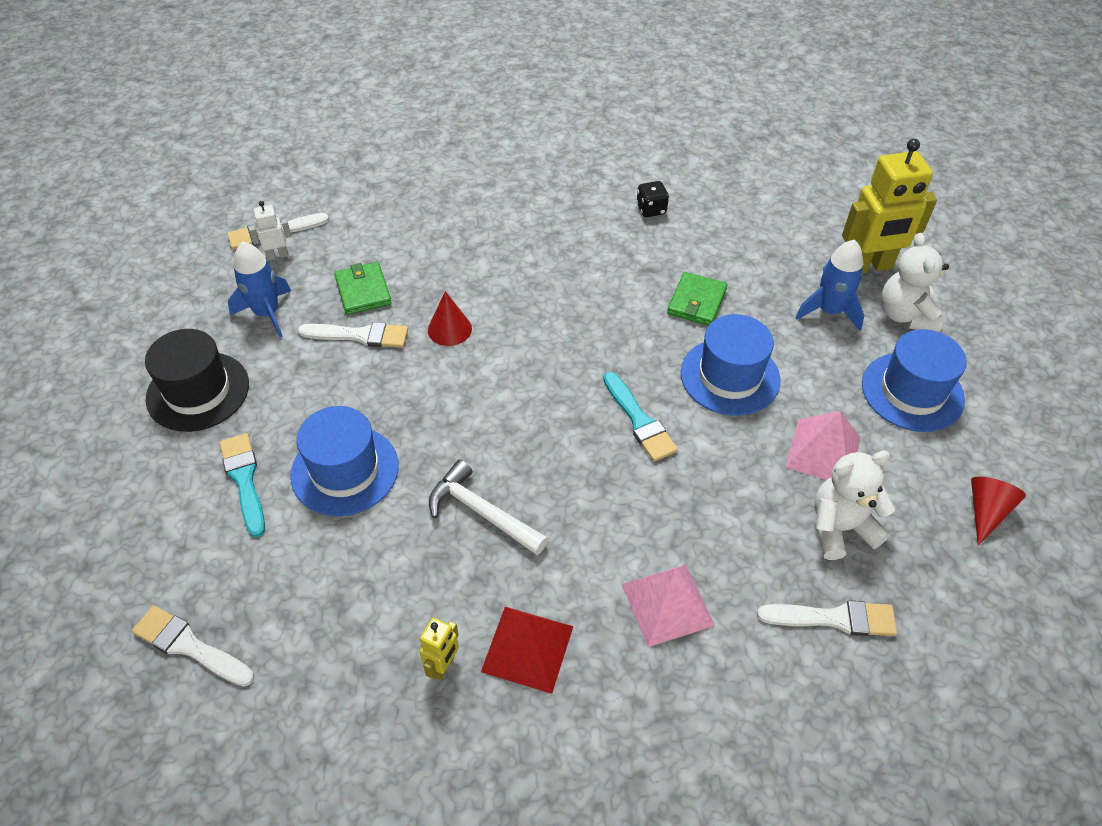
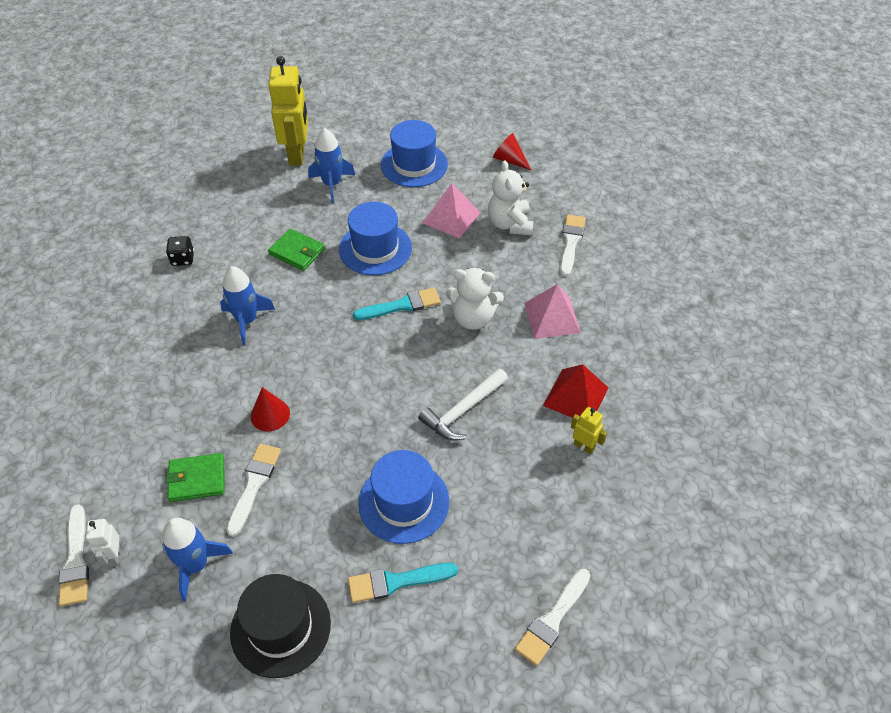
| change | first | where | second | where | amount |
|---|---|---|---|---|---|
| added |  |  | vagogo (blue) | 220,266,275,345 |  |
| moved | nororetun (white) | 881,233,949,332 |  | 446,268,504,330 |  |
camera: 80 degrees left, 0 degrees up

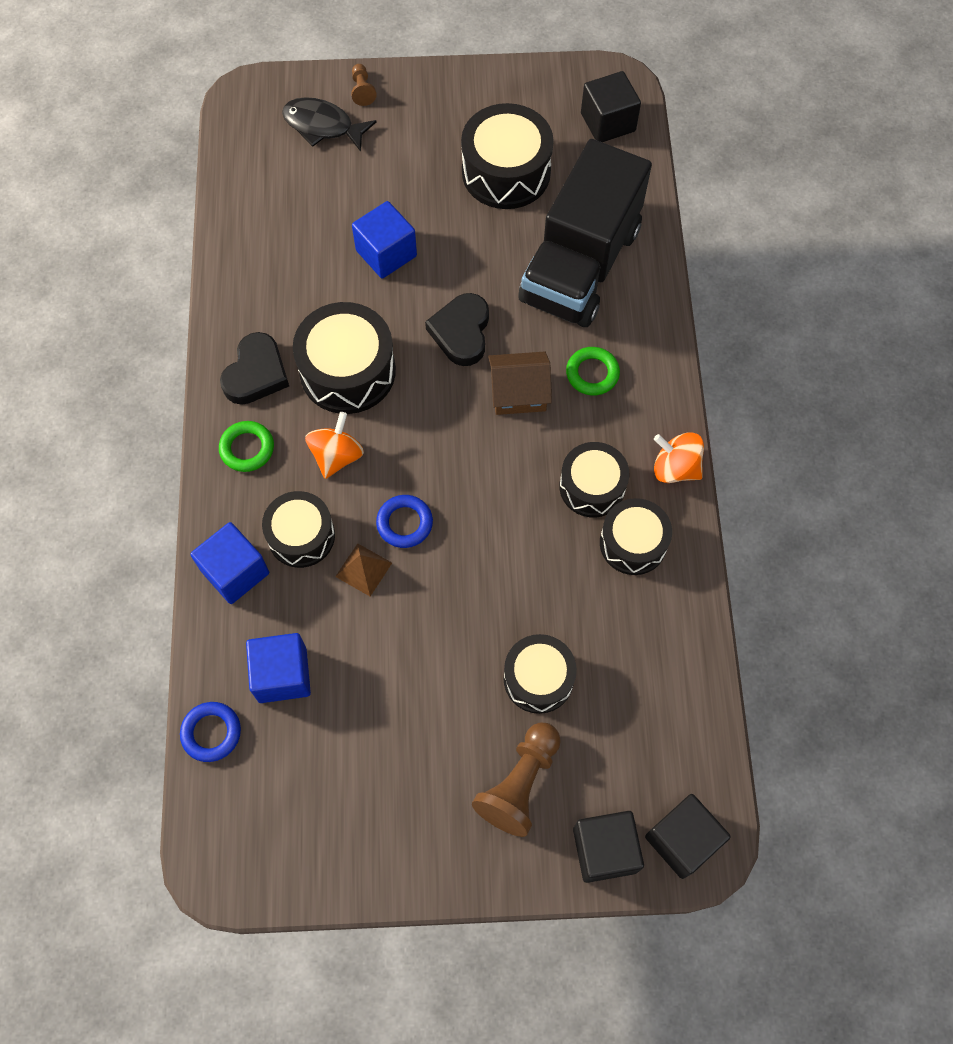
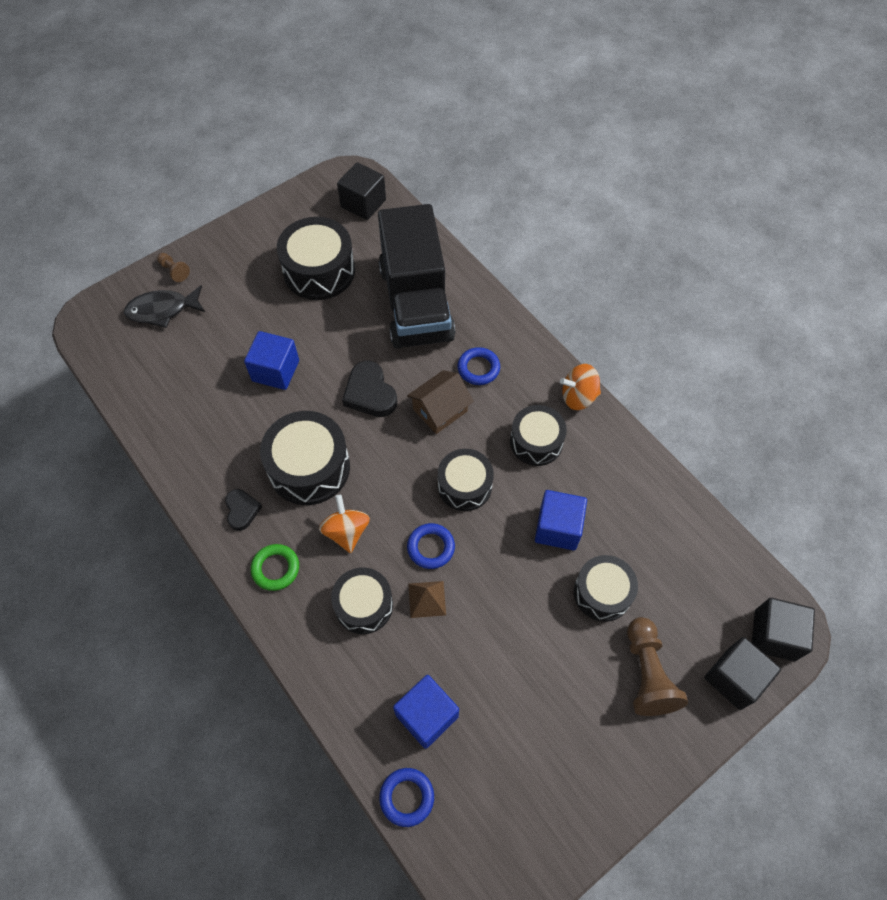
| change | first | where | second | where | amount |
|---|---|---|---|---|---|
| resized | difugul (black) | 220,332,289,405 |  | 225,489,262,531 | x0.63 |
| moved | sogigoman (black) | 600,498,672,575 |  | 438,449,494,511 |  |
| recoloured | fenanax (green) | 566,347,620,396 | fenanax (blue) | 457,347,500,385 |  |
| moved | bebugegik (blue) | 190,522,269,604 |  | 535,490,587,550 |  |
camera: 35 degrees left, 5 degrees down

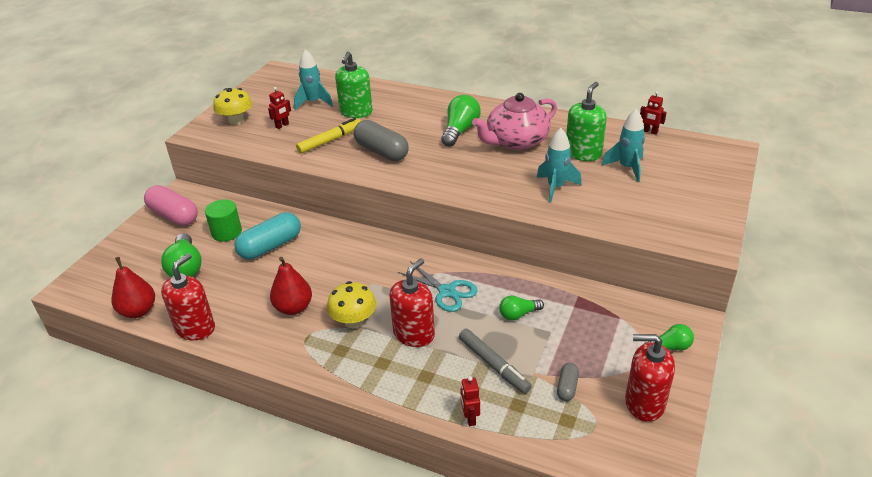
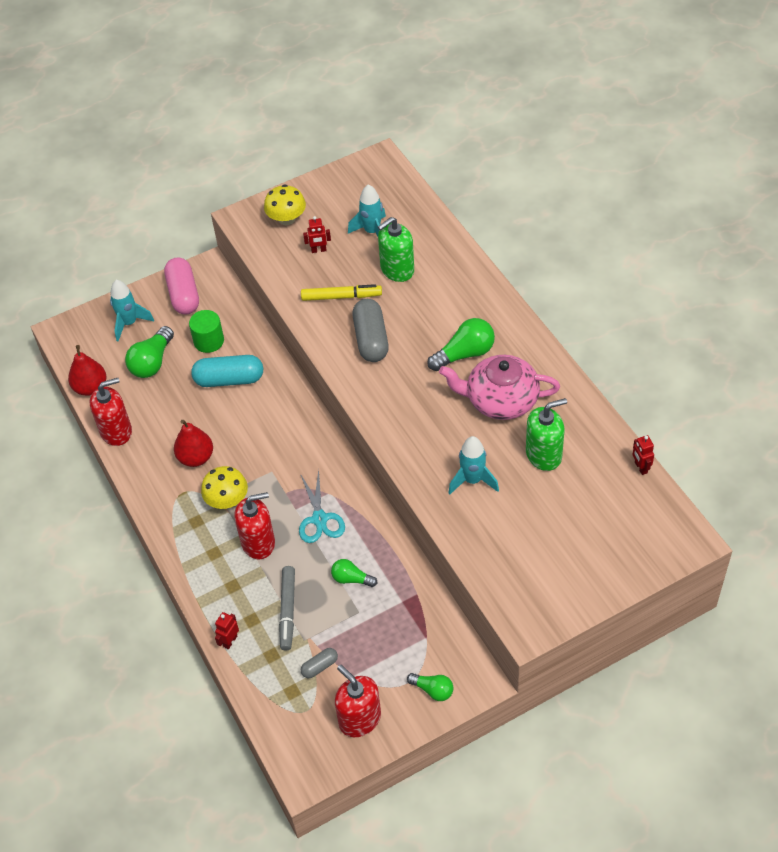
| change | first | where | second | where | amount |
|---|---|---|---|---|---|
| moved | vagogo (turquoise) | 602,109,645,182 |  | 110,280,154,341 |  |
camera: 40 degrees right, 15 degrees up

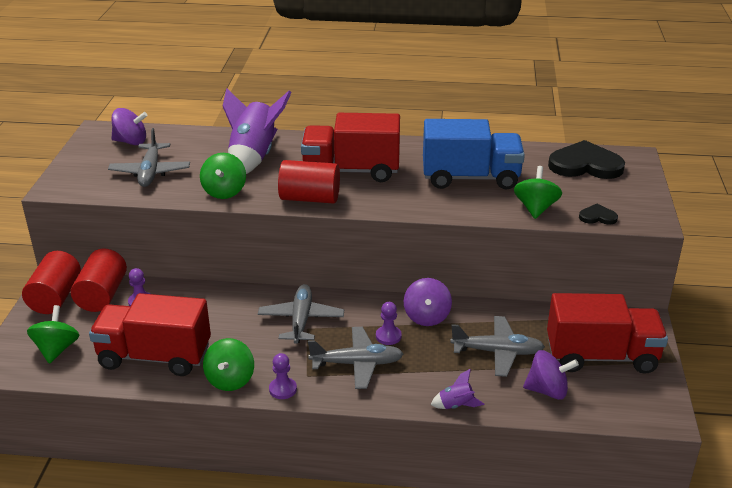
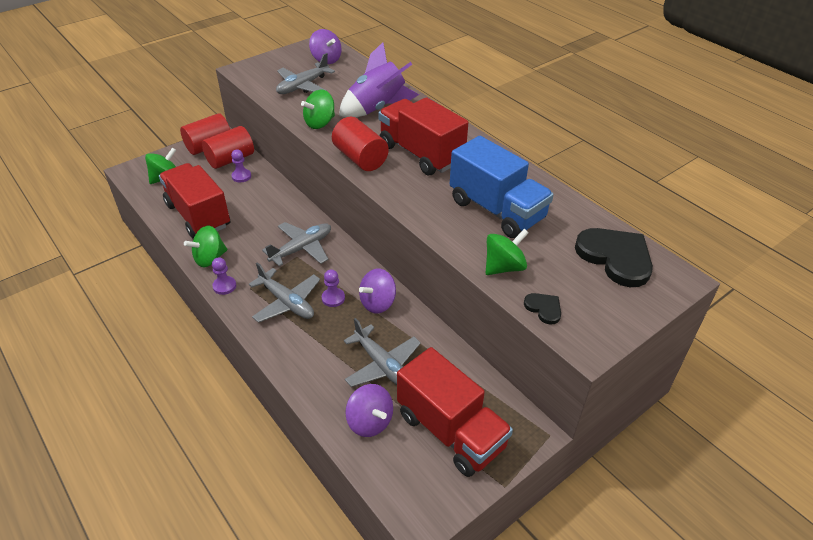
| change | first | where | second | where | amount |
|---|---|---|---|---|---|
| removed | vagogo (purple) | 431,369,485,409 |  |  |  |
camera: 45 degrees right, 10 degrees up

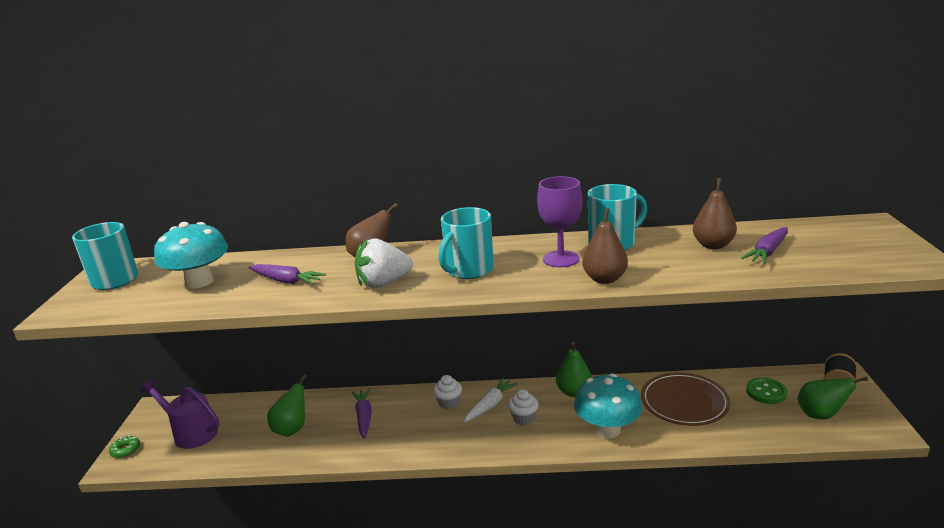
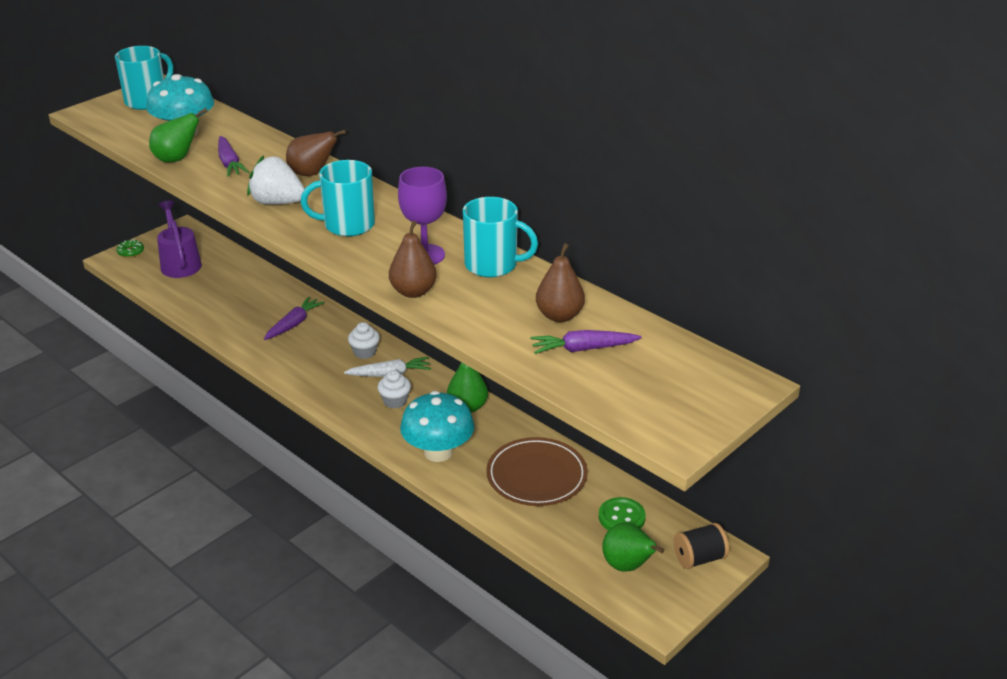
| change | first | where | second | where | amount |
|---|---|---|---|---|---|
| moved | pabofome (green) | 267,374,307,436 |  | 149,108,208,163 |  |
camera: 40 degrees right, 10 degrees up

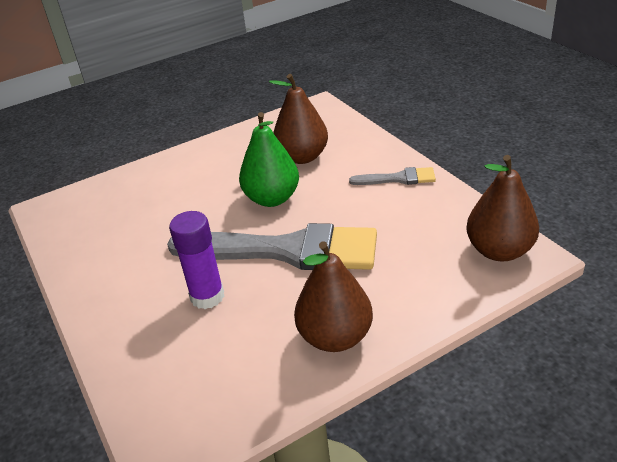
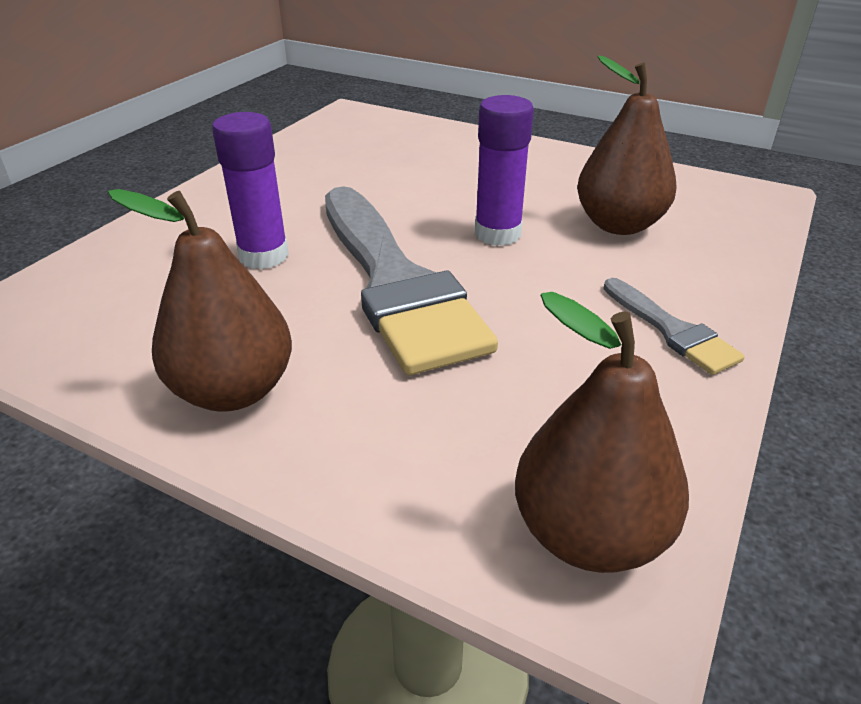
| change | first | where | second | where | amount |
|---|---|---|---|---|---|
| replaced | pabofome (green) | 239,112,299,207 | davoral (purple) | 475,95,534,246 |  |
camera: 55 degrees right, 0 degrees up

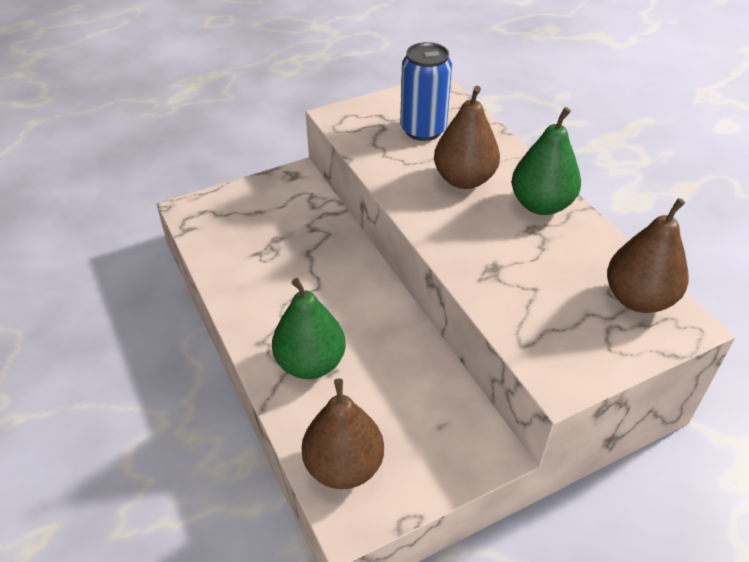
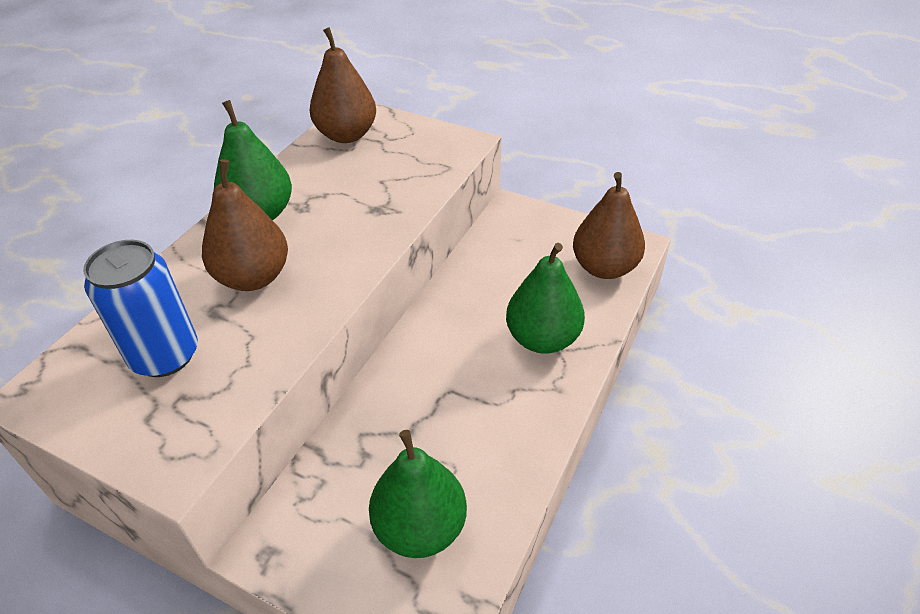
| change | first | where | second | where | amount |
|---|---|---|---|---|---|
| added |  |  | pabofome (green) | 369,430,467,558 |  |
camera: 125 degrees left, 0 degrees up

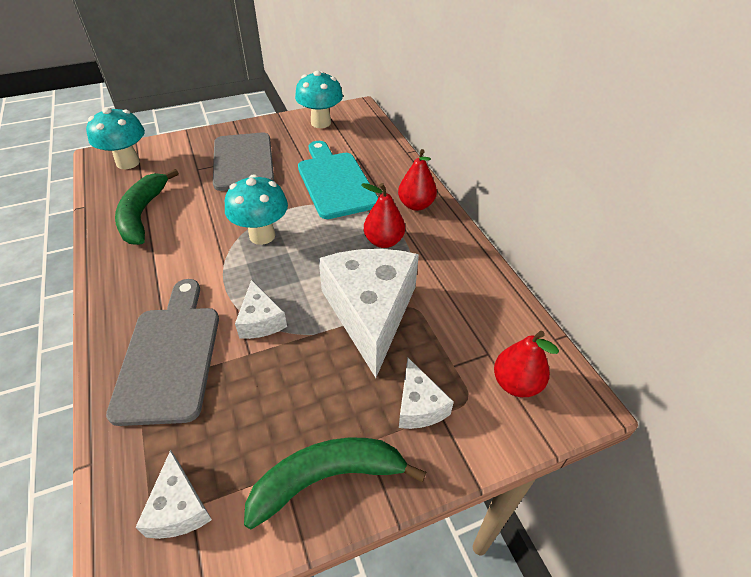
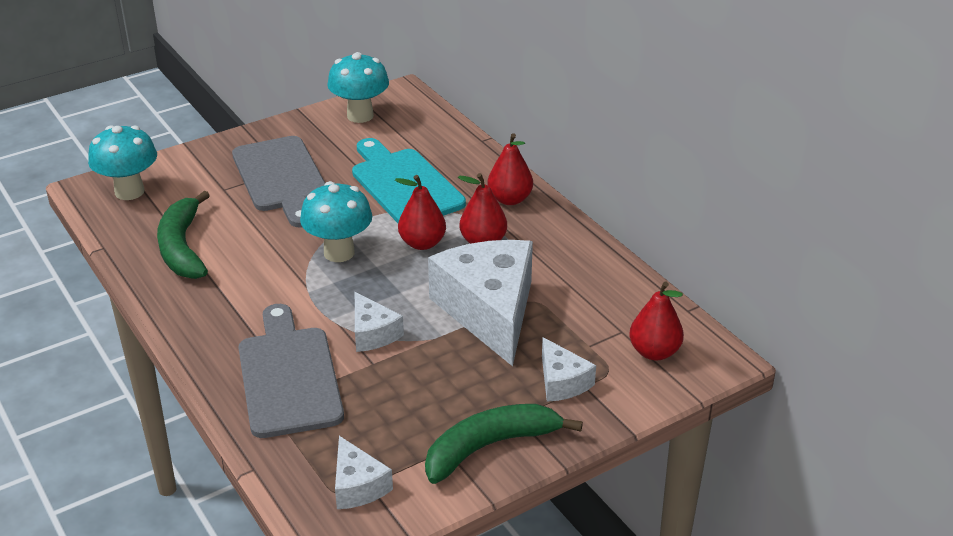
| change | first | where | second | where | amount |
|---|---|---|---|---|---|
| added |  |  | pabofome (red) | 395,175,446,250 |  |
camera: 10 degrees left, 10 degrees down

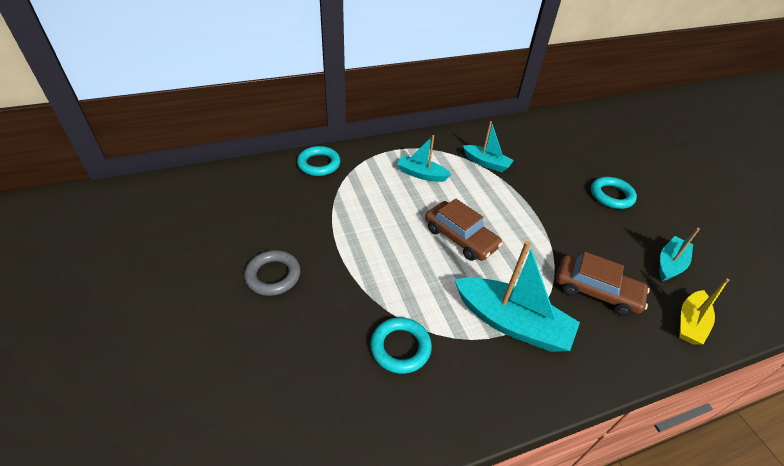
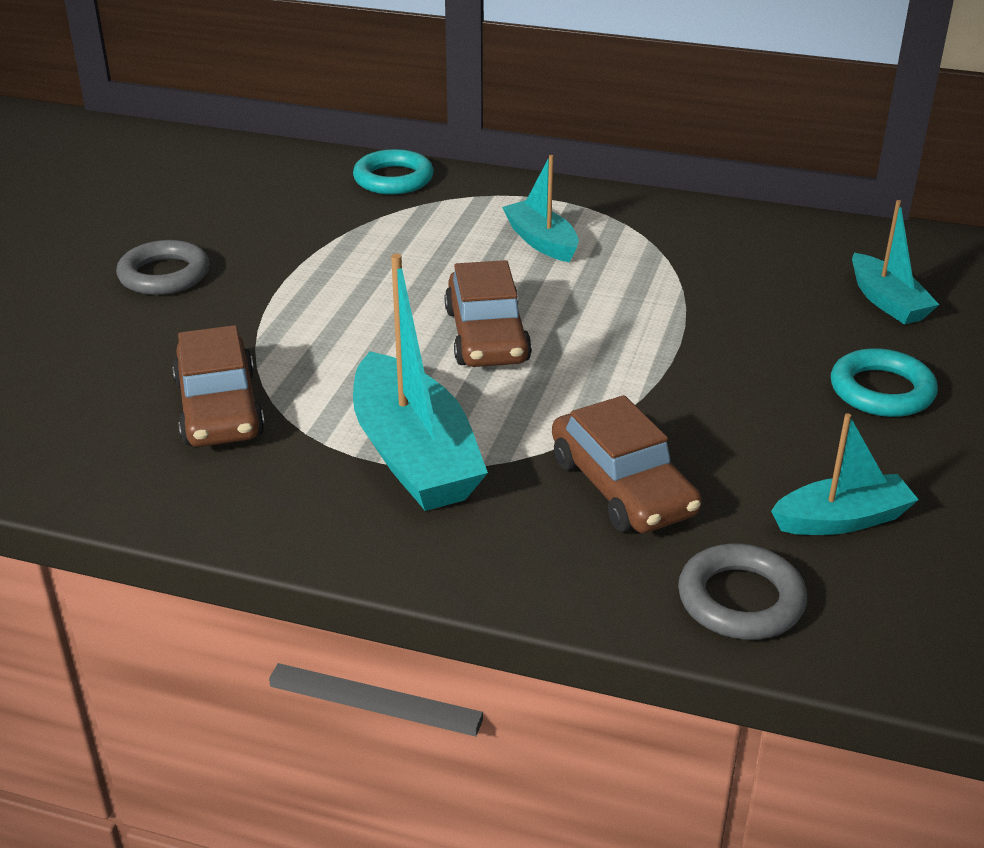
| change | first | where | second | where | amount |
|---|---|---|---|---|---|
| replaced | fenanax (turquoise) | 370,317,432,374 | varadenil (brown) | 172,325,265,447 |  |
| replaced | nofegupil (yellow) | 679,278,729,344 | fenanax (grey) | 678,544,807,640 |  |
| moved | nofegupil (turquoise) | 463,121,514,172 |  | 852,200,939,324 |  |
camera: 40 degrees right, 10 degrees down

